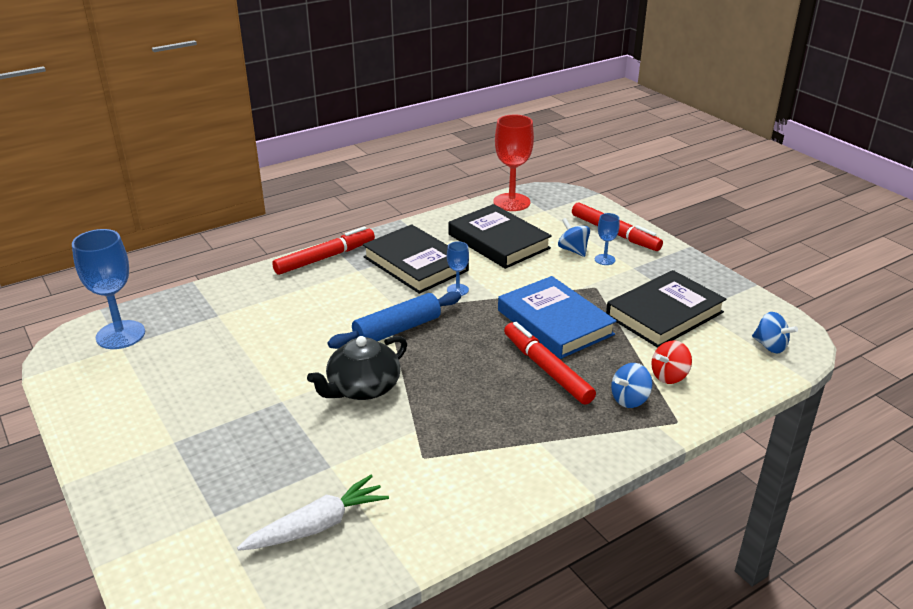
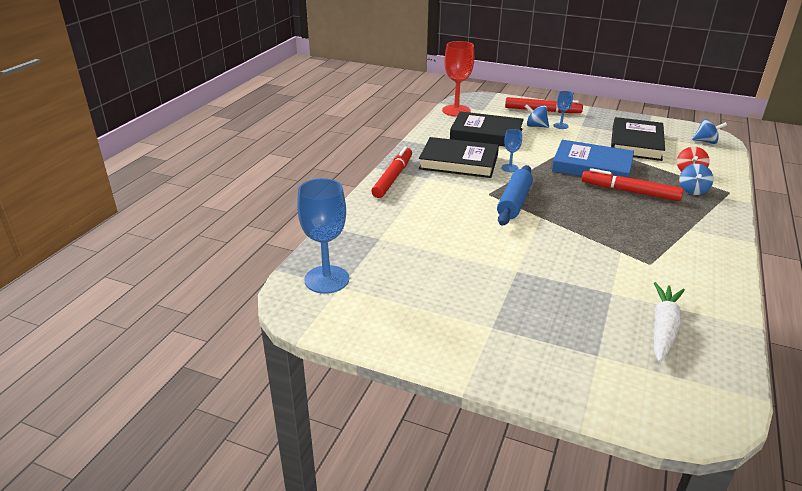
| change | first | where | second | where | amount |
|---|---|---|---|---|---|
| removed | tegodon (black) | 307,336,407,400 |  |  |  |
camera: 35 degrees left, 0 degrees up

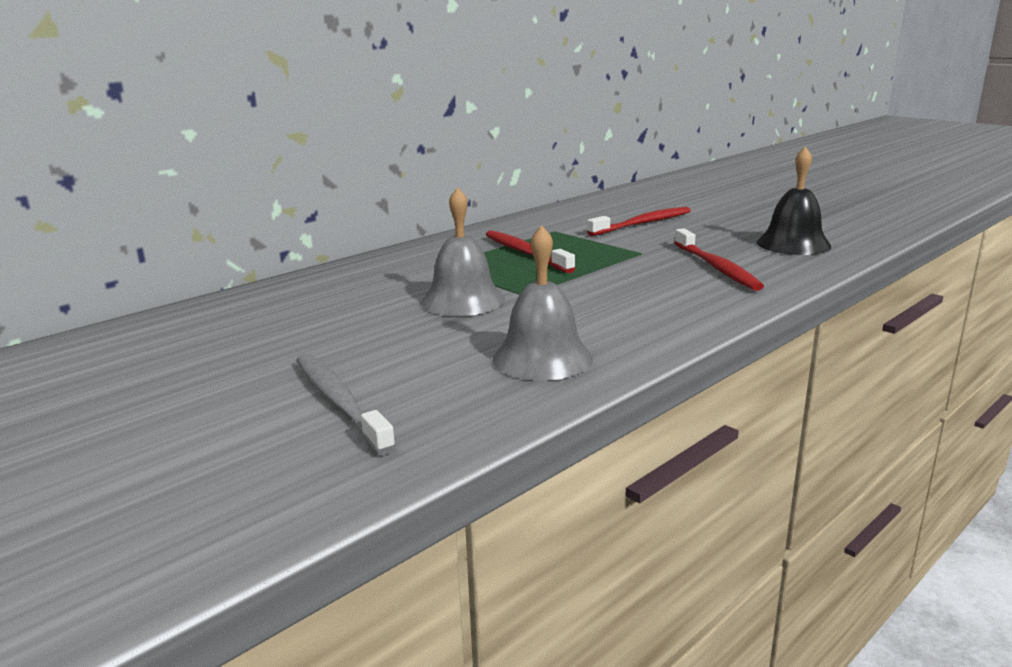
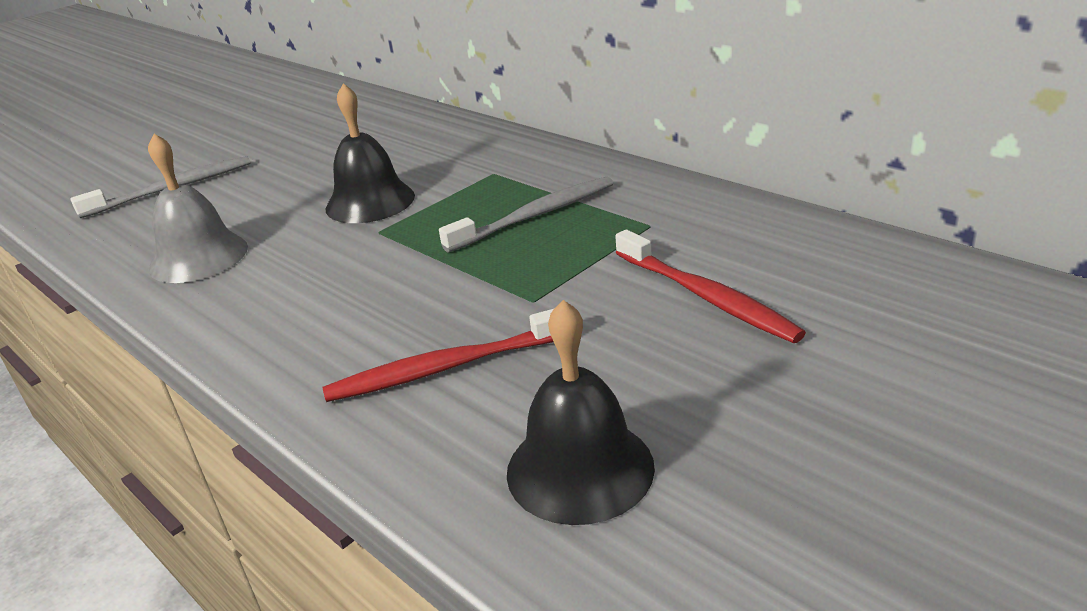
| change | first | where | second | where | amount |
|---|---|---|---|---|---|
| recoloured | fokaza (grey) | 421,187,505,316 | fokaza (black) | 326,83,415,223 |  |
| recoloured | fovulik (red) | 485,230,575,273 | fovulik (grey) | 439,177,614,252 |  |
camera: 90 degrees right, 10 degrees up

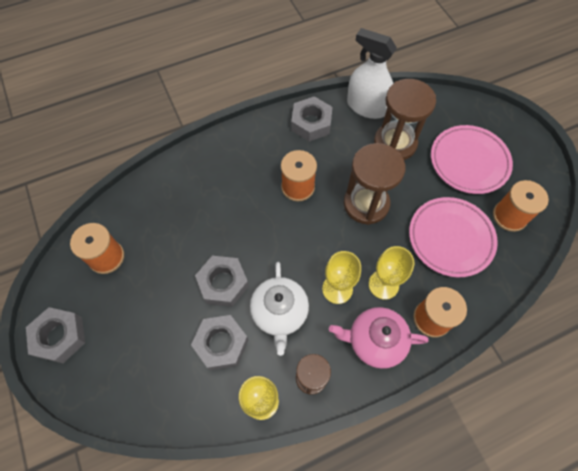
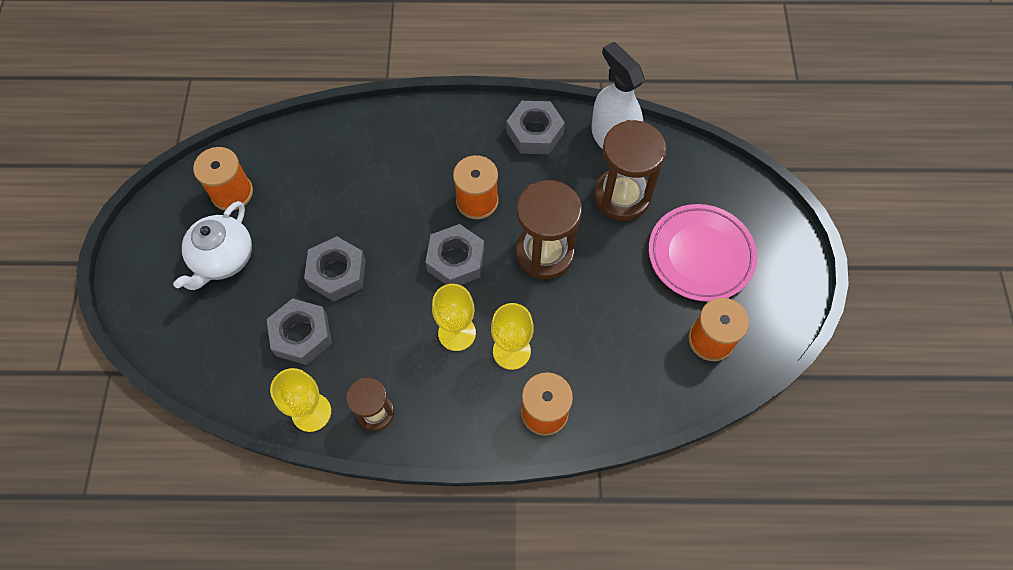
| change | first | where | second | where | amount |
|---|---|---|---|---|---|
| moved | tegodon (white) | 250,262,309,356 |  | 173,201,252,290 |  |
| moved | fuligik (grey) | 26,307,85,363 |  | 425,224,485,285 |  |
| removed | tegodon (pink) | 329,307,429,369 |  |  |  |
| removed | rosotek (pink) | 409,197,498,277 |  |  |  |
camera: 25 degrees right, 0 degrees up

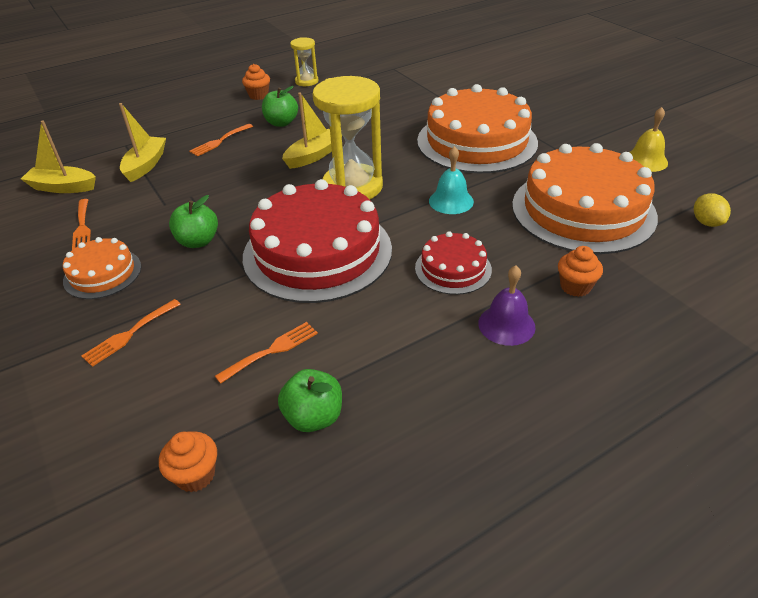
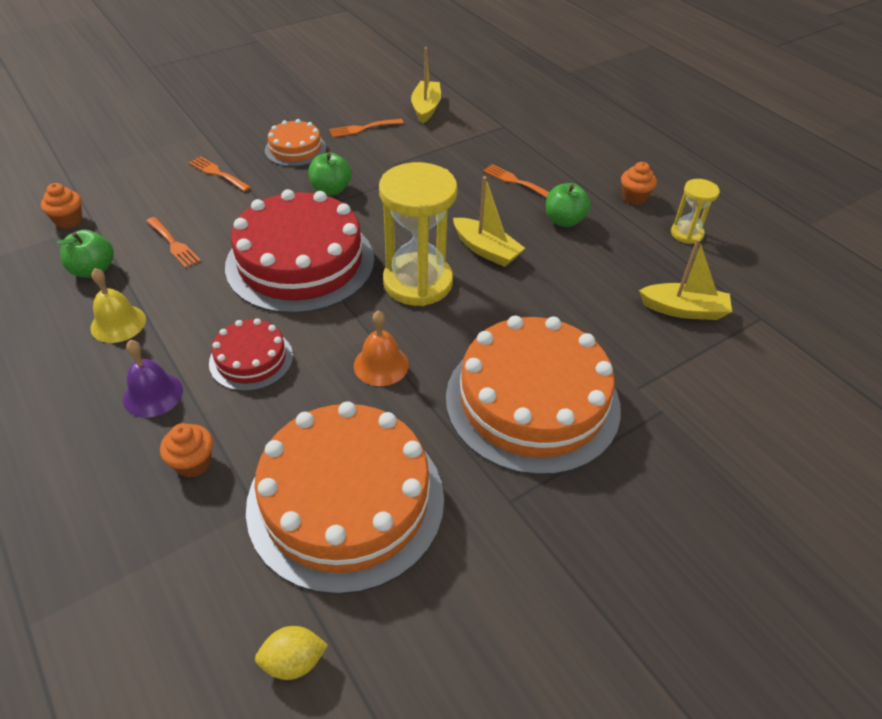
| change | first | where | second | where | amount |
|---|---|---|---|---|---|
| moved | fokaza (yellow) | 630,107,668,172 |  | 90,268,146,343 |  |
| recoloured | fokaza (turquoise) | 429,146,474,214 | fokaza (orange) | 354,310,409,386 |  |
| moved | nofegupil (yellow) | 119,103,166,182 |  | 639,239,732,320 |  |
camera: 85 degrees right, 5 degrees up

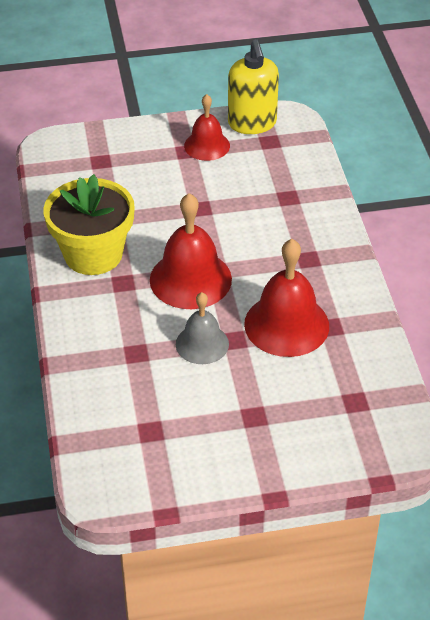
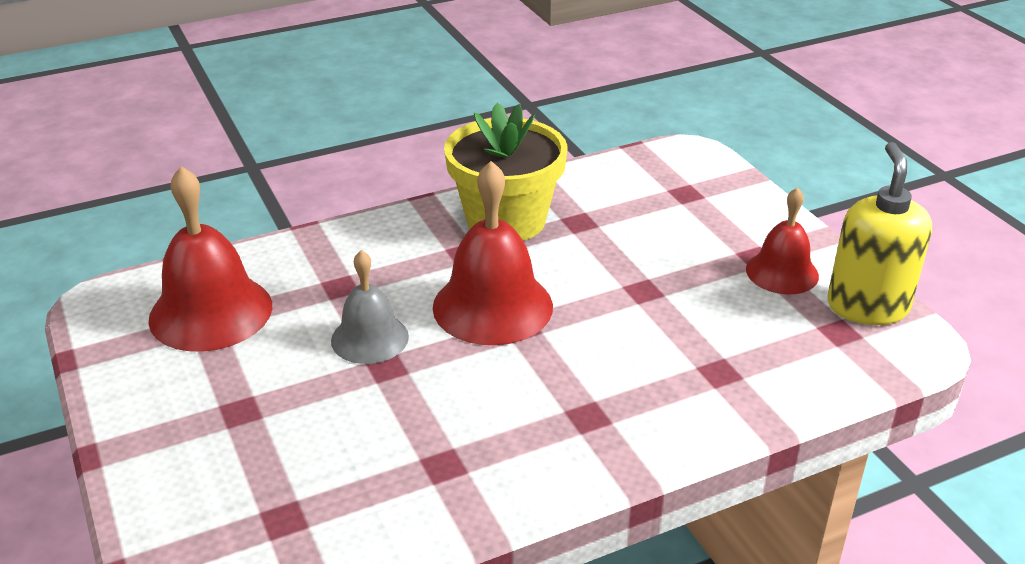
| change | first | where | second | where | amount |
|---|---|---|---|---|---|
| moved | fokaza (red) | 244,239,329,357 |  | 148,166,272,352 |  |
| turned | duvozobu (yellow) | 228,39,279,134 |  | 827,142,932,325 | 120 degrees clockwise |
camera: 75 degrees right, 10 degrees down

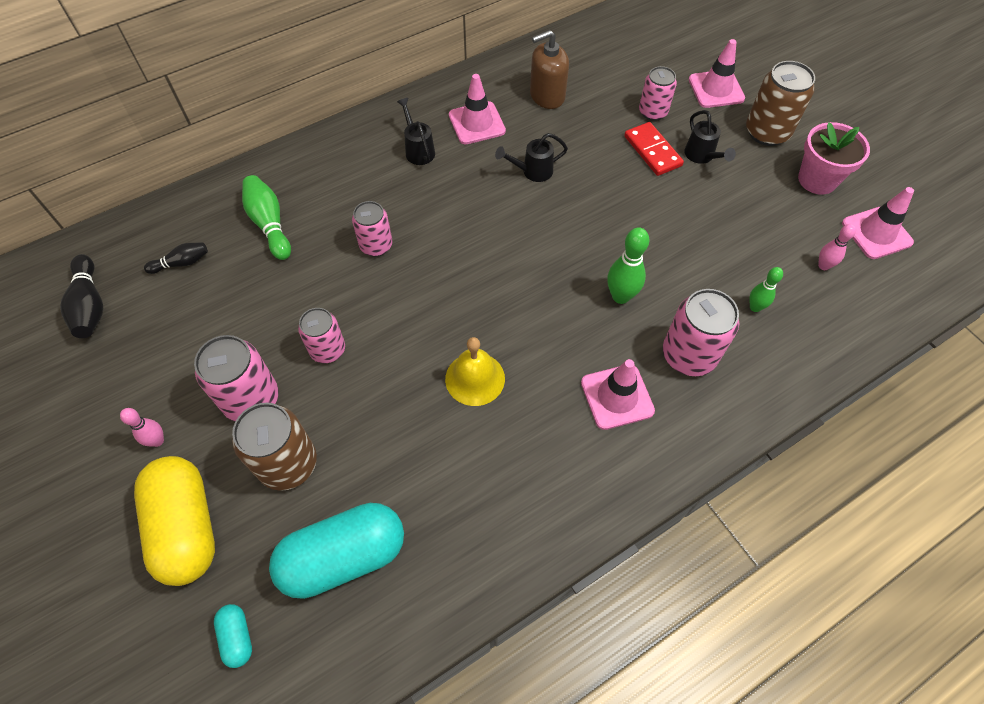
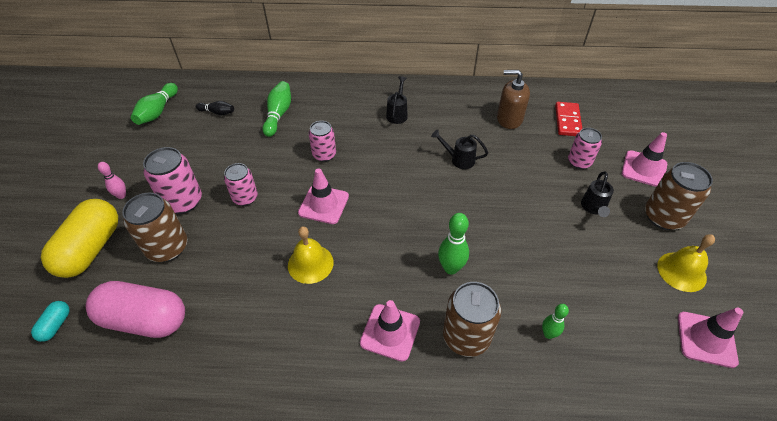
| change | first | where | second | where | amount |
|---|---|---|---|---|---|
| recoloured | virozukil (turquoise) | 269,503,404,599 | virozukil (pink) | 86,281,185,338 |  |
| recoloured | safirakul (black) | 60,254,103,338 | safirakul (green) | 131,83,178,125 |  |
| moved | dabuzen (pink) | 449,74,506,144 |  | 298,168,349,224 |  |
| recoloured | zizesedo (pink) | 663,289,739,376 | zizesedo (brown) | 443,282,501,357 |  |
| moved | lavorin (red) | 624,122,684,176 |  | 555,102,582,136 |  |
| replaced | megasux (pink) | 798,122,870,195 | fokaza (yellow) | 657,234,715,292 |  |
| removed | safirakul (pink) | 818,224,856,270 |  |  |  |
camera: 35 degrees right, 10 degrees down

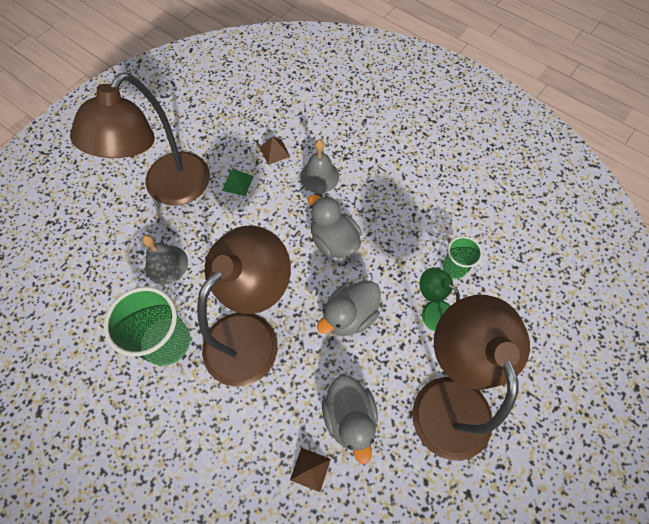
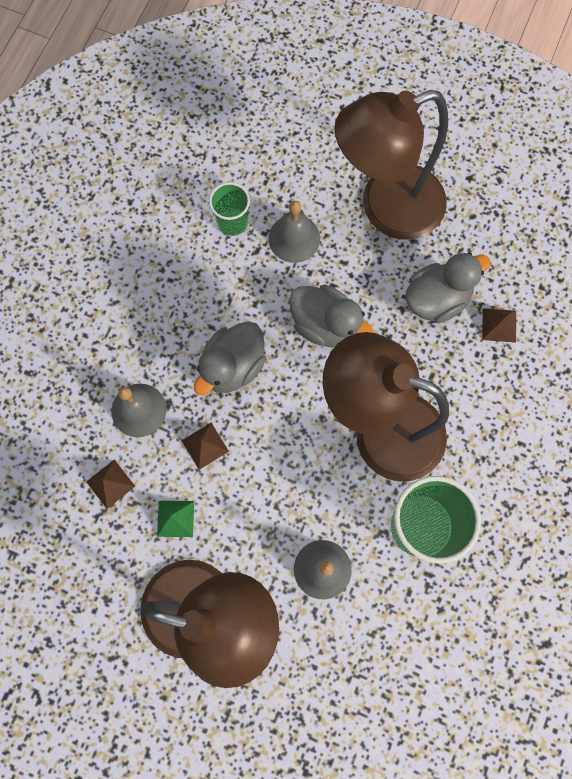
| change | first | where | second | where | amount |
|---|---|---|---|---|---|
| added |  |  | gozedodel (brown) | 181,423,229,470 |  |
| replaced | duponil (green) | 420,267,460,332 | fokaza (grey) | 268,201,320,263 |  |
camera: 105 degrees left, 10 degrees up

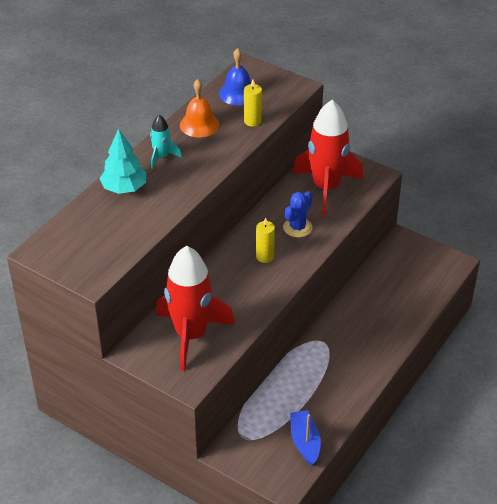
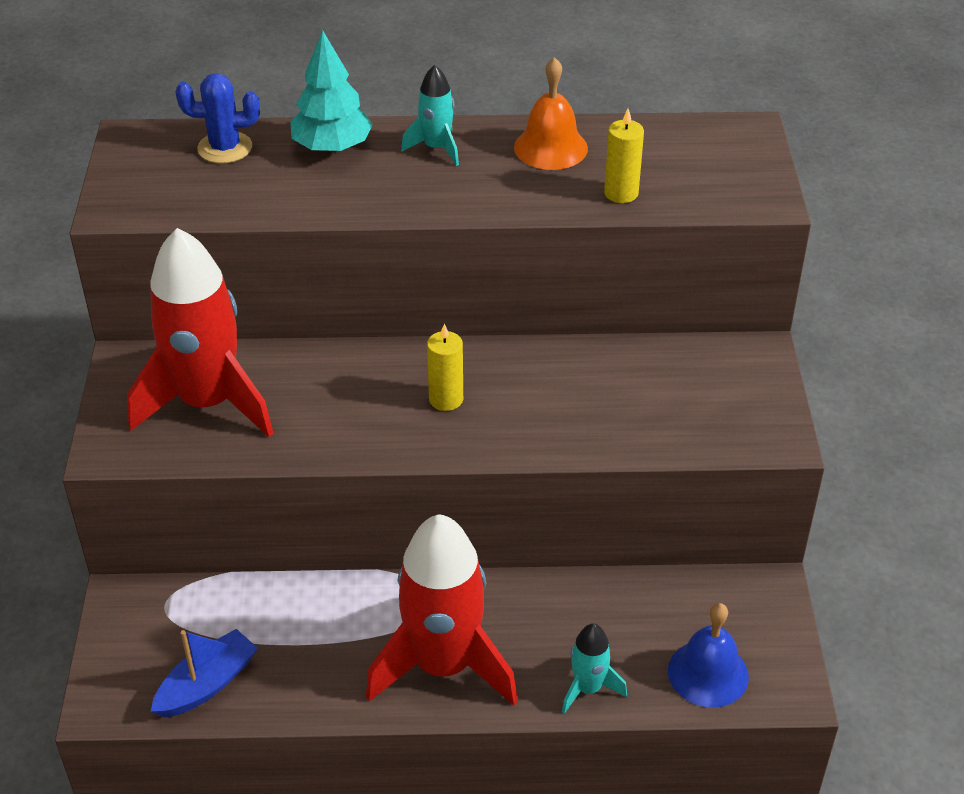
| change | first | where | second | where | amount |
|---|---|---|---|---|---|
| moved | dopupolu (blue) | 283,191,313,238 |  | 176,73,260,164 |  |
| moved | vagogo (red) | 293,100,363,215 |  | 366,514,518,705 |  |
| added |  |  | vagogo (turquoise) | 562,623,627,714 |  |
| moved | fokaza (blue) | 219,48,251,105 |  | 668,603,749,708 |  |
camera: 55 degrees right, 0 degrees up

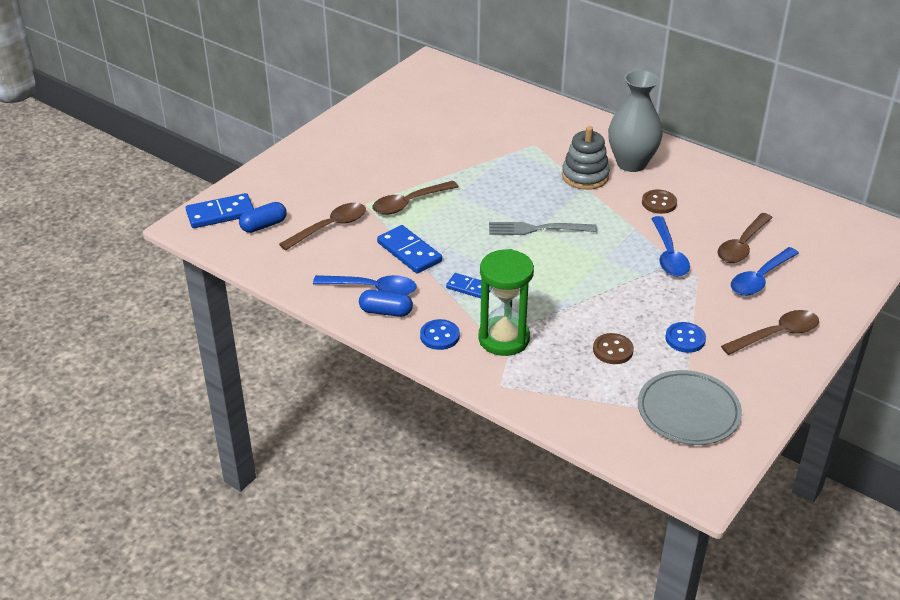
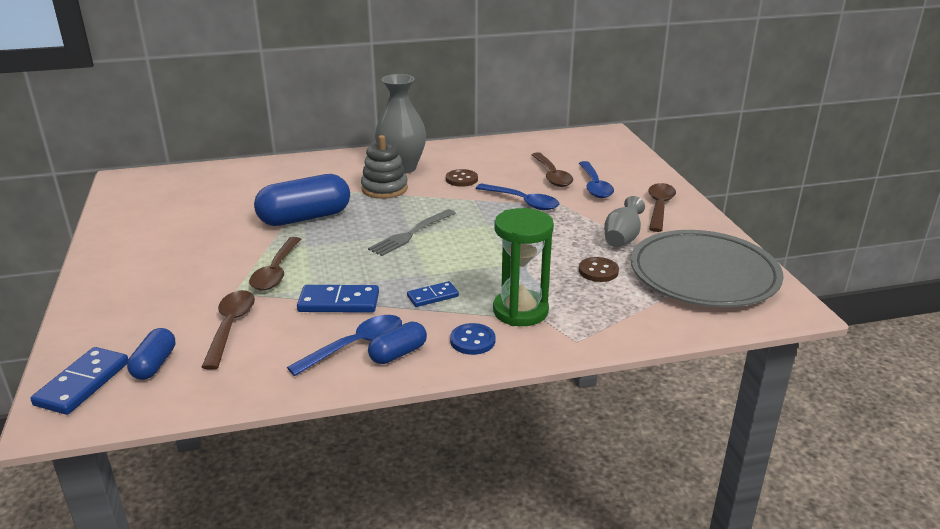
| change | first | where | second | where | amount |
|---|---|---|---|---|---|
| added |  |  | virozukil (blue) | 254,174,350,226 |  |
| replaced | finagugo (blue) | 665,322,706,353 | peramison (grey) | 604,196,645,247 |  |
| resized | rosotek (grey) | 638,370,742,445 |  | 631,230,784,307 | x1.52 |
camera: 50 degrees left, 10 degrees down

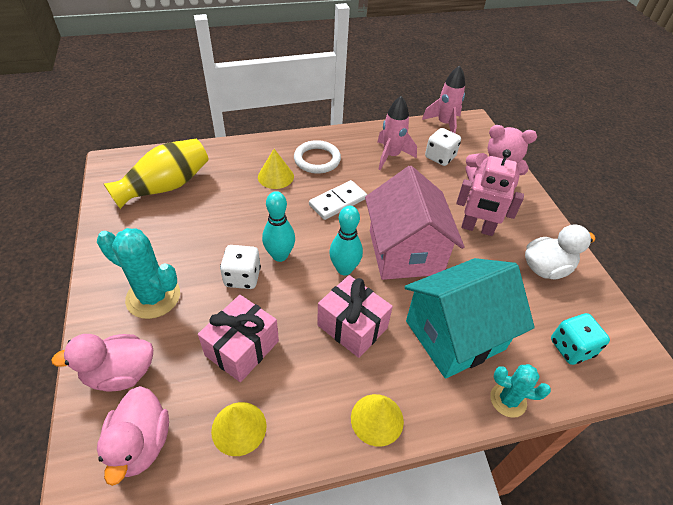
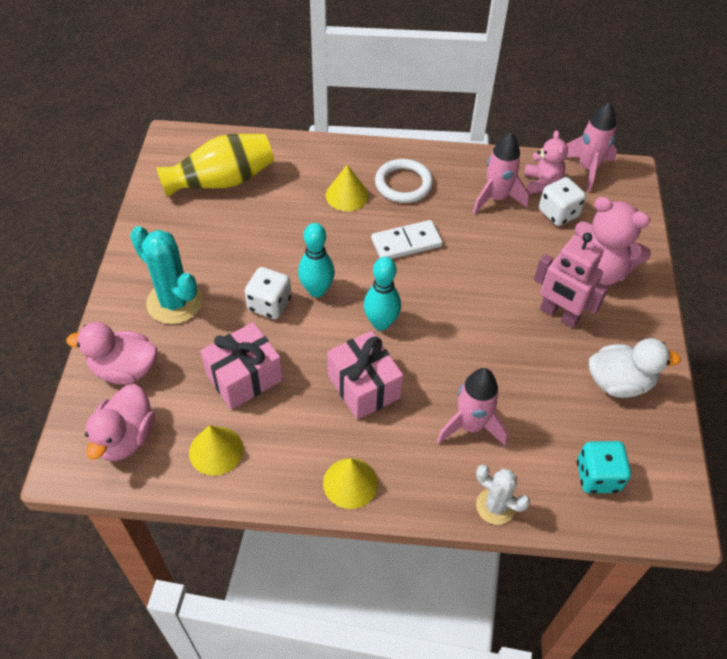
| change | first | where | second | where | amount |
|---|---|---|---|---|---|
| replaced | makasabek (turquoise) | 405,258,535,379 | vagogo (pink) | 437,368,508,446 |  |
| recoloured | dopupolu (turquoise) | 490,364,551,418 | dopupolu (white) | 476,465,530,525 |  |
| added |  |  | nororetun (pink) | 524,130,568,194 |  |
| removed | makasabek (pink) | 365,166,464,280 |  |  |  |
camera: 20 degrees right, 5 degrees up

